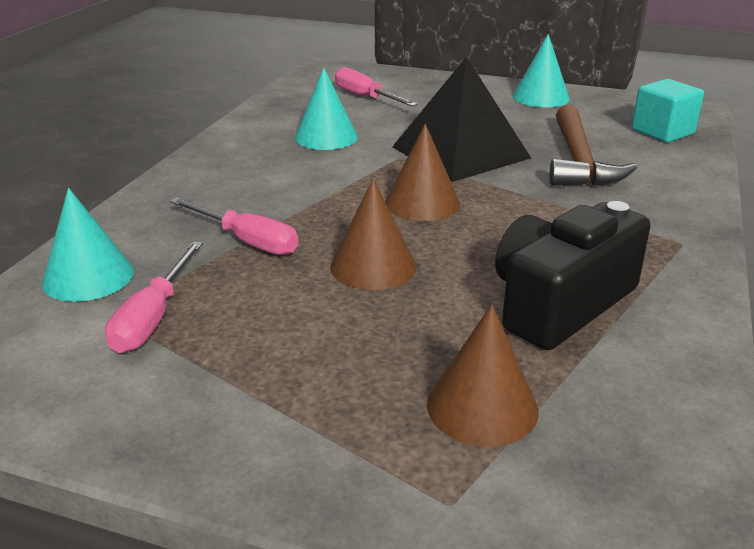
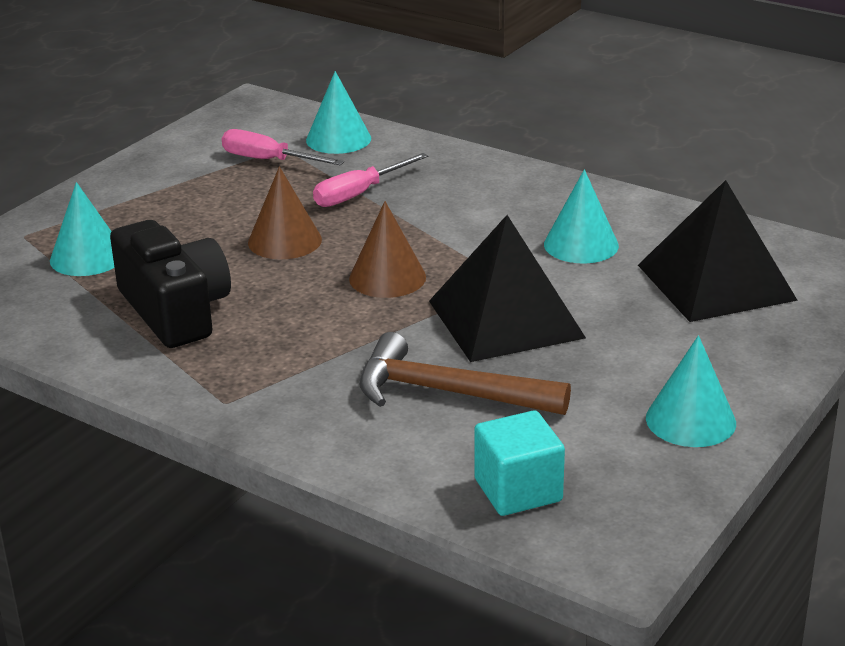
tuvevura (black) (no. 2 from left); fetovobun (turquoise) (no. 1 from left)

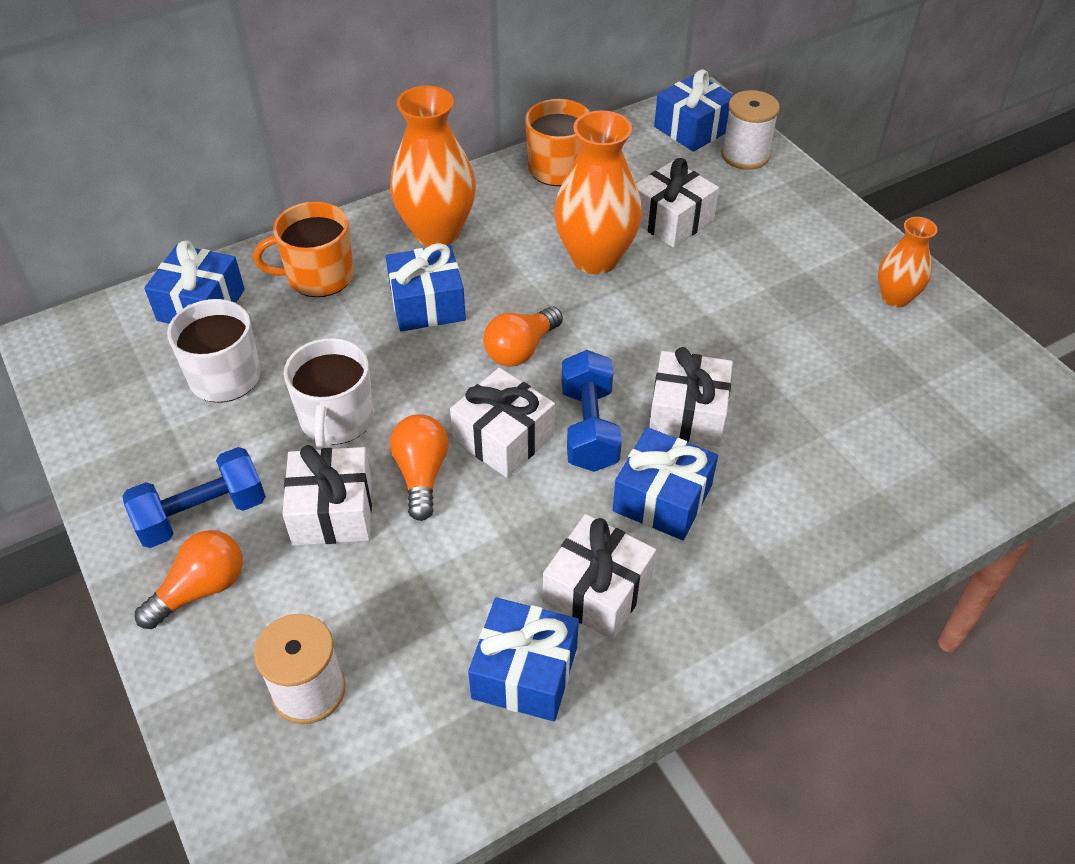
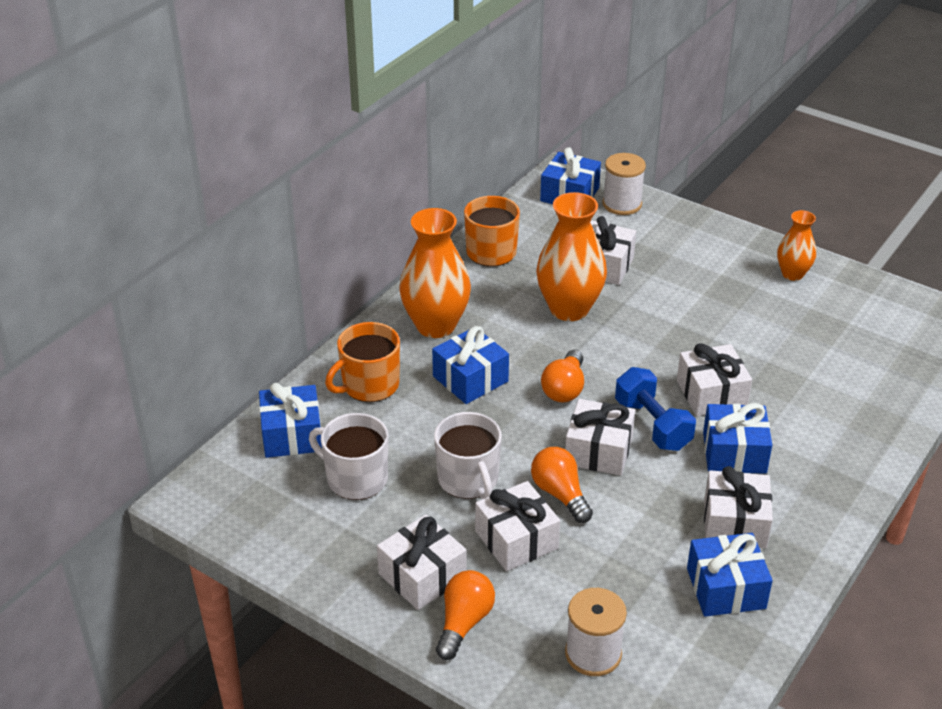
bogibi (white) (no. 1 from left)

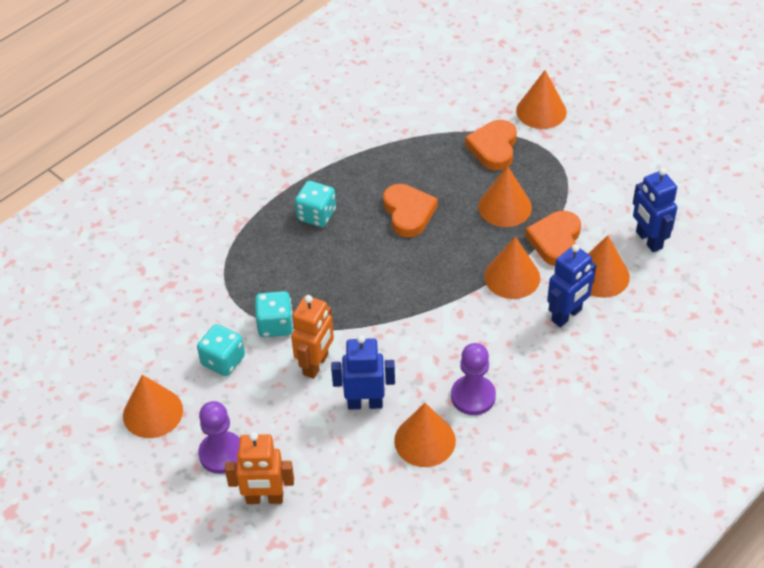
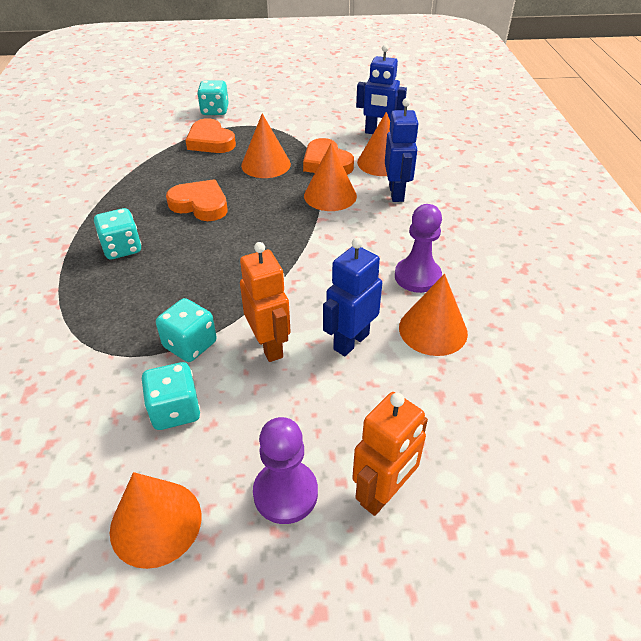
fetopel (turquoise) (no. 4 from left)

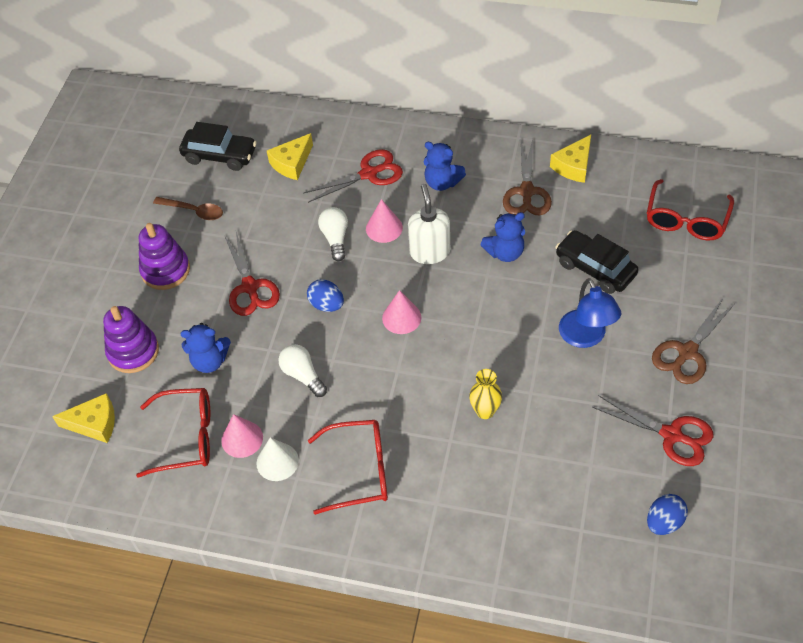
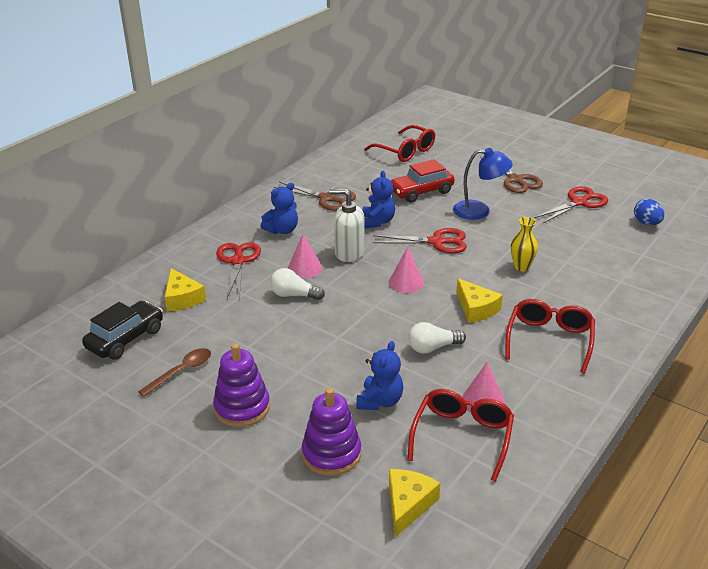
fetovobun (white); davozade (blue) (no. 1 from left in the first image); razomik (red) (no. 2 from left); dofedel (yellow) (no. 3 from left); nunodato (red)

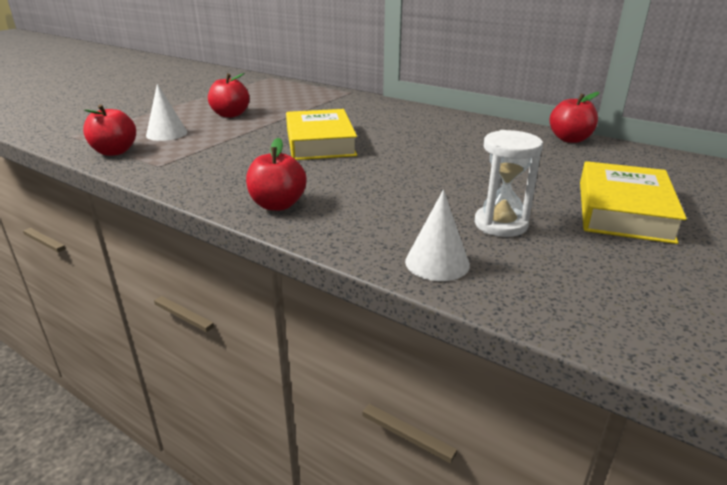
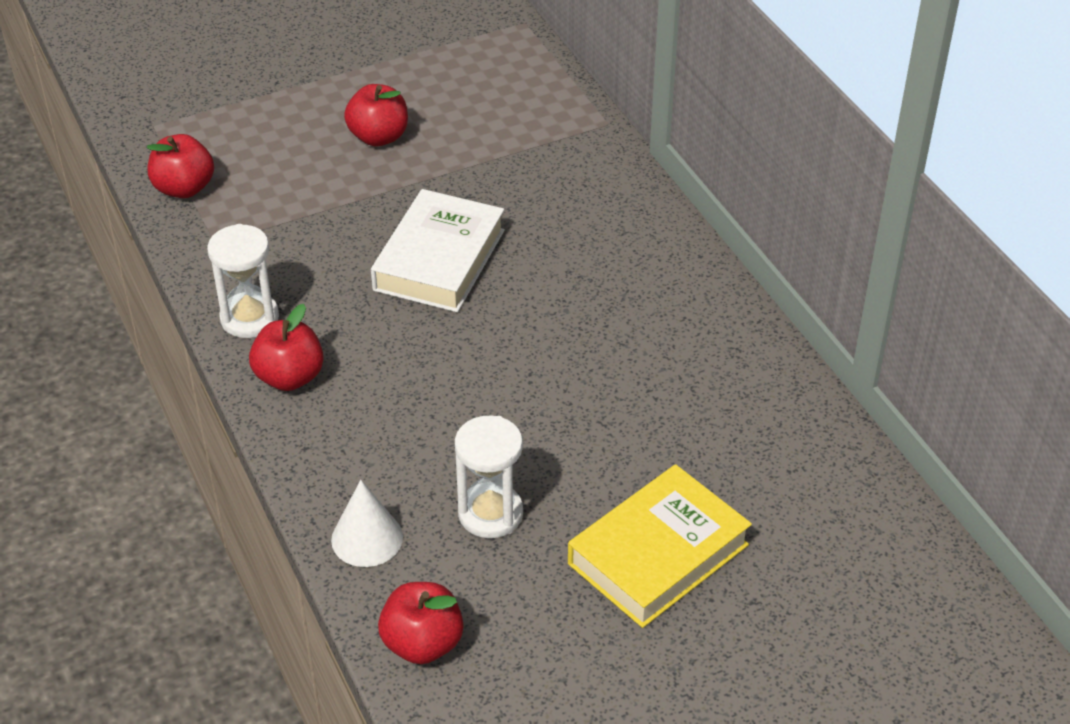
fetovobun (white) (no. 1 from left in the first image); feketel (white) (no. 1 from left); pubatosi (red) (no. 4 from left); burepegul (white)

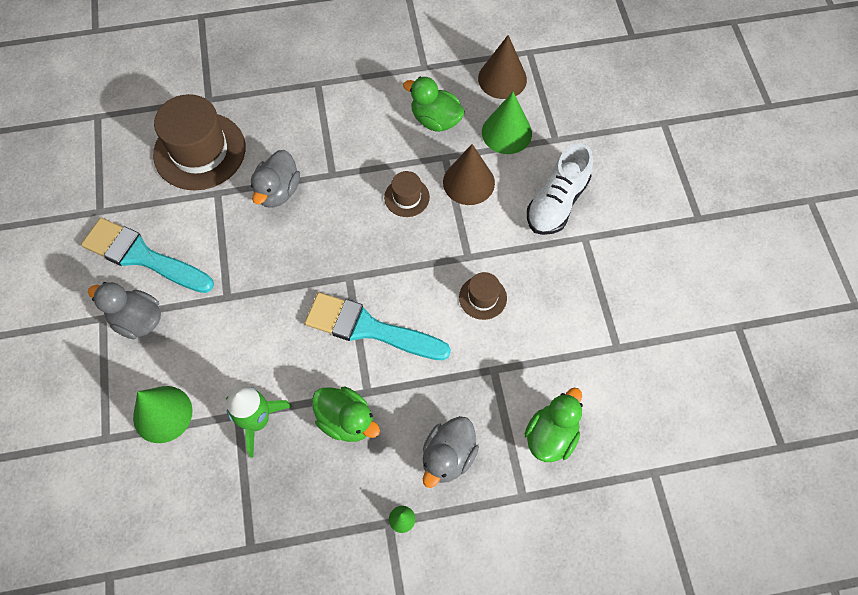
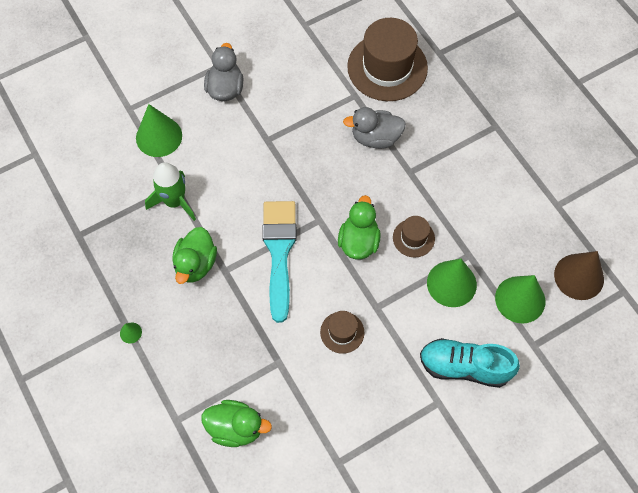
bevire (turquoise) (no. 1 from left in the first image); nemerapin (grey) (no. 3 from left in the first image); nemerapin (green) (no. 3 from left); fetovobun (green) (no. 3 from left); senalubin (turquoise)

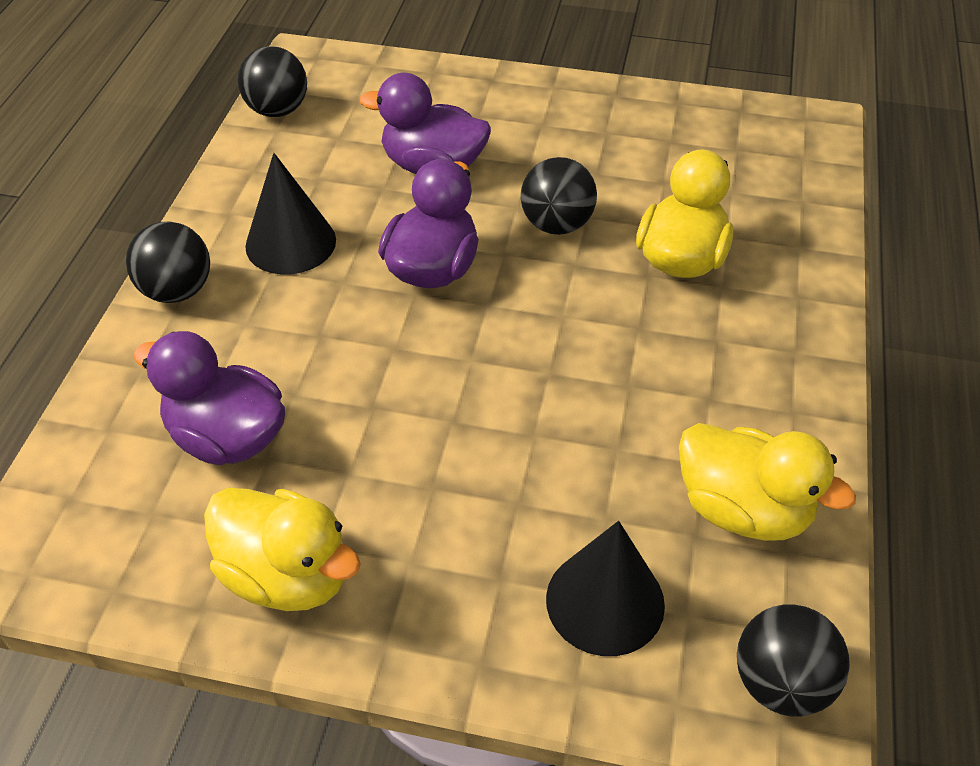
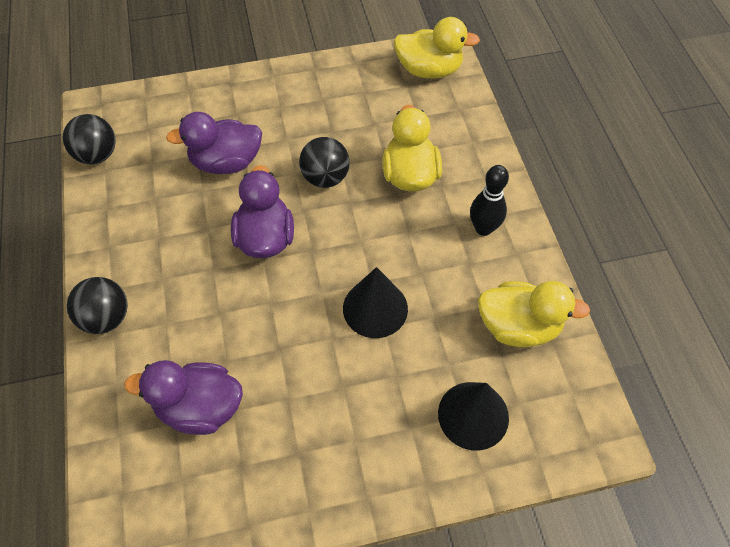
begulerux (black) (no. 4 from left in the first image); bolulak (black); nemerapin (yellow) (no. 2 from left); fetovobun (black) (no. 1 from left)

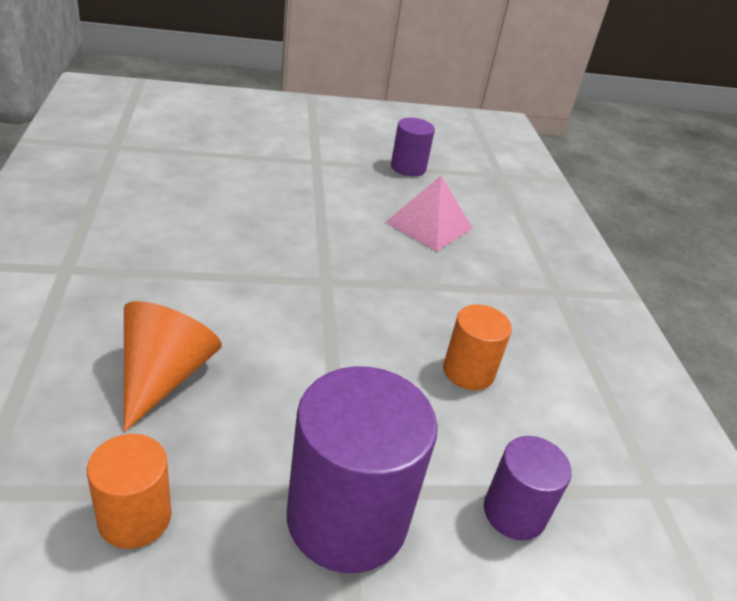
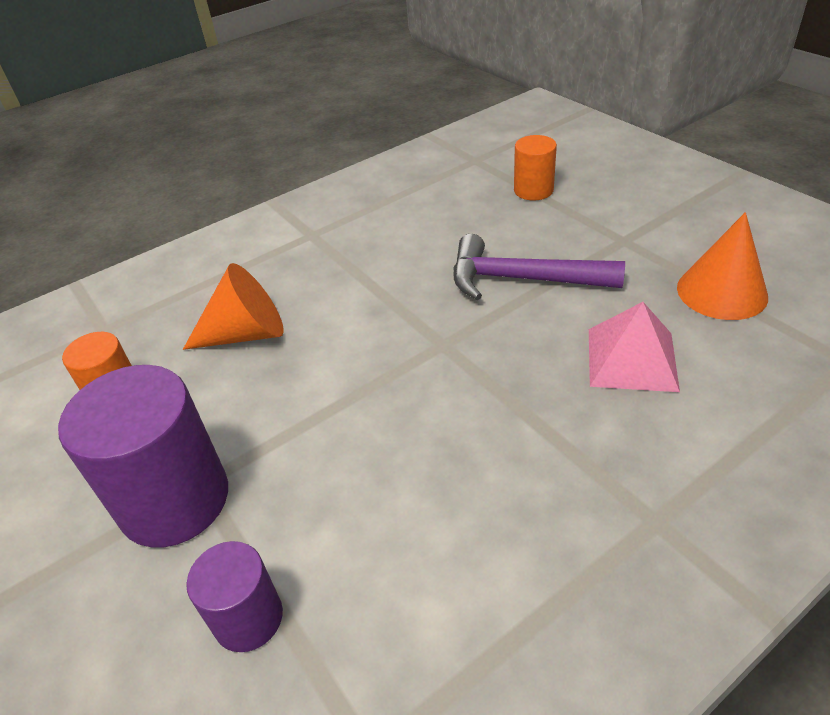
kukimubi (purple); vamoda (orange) (no. 2 from left); fetovobun (orange) (no. 2 from left)

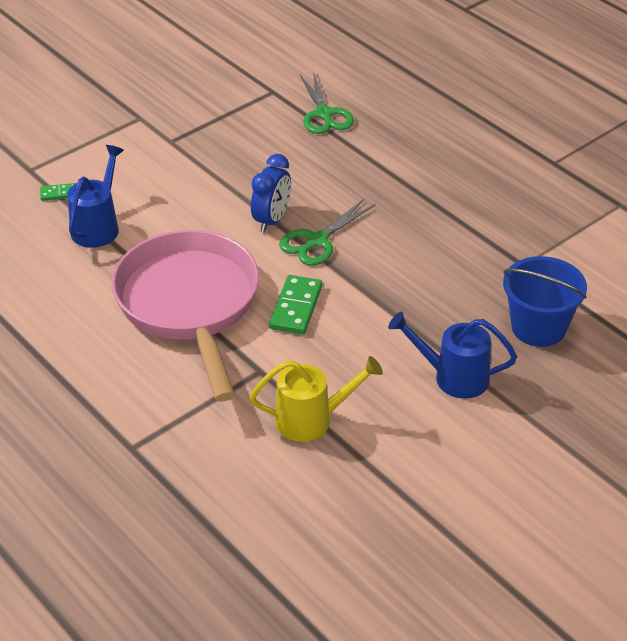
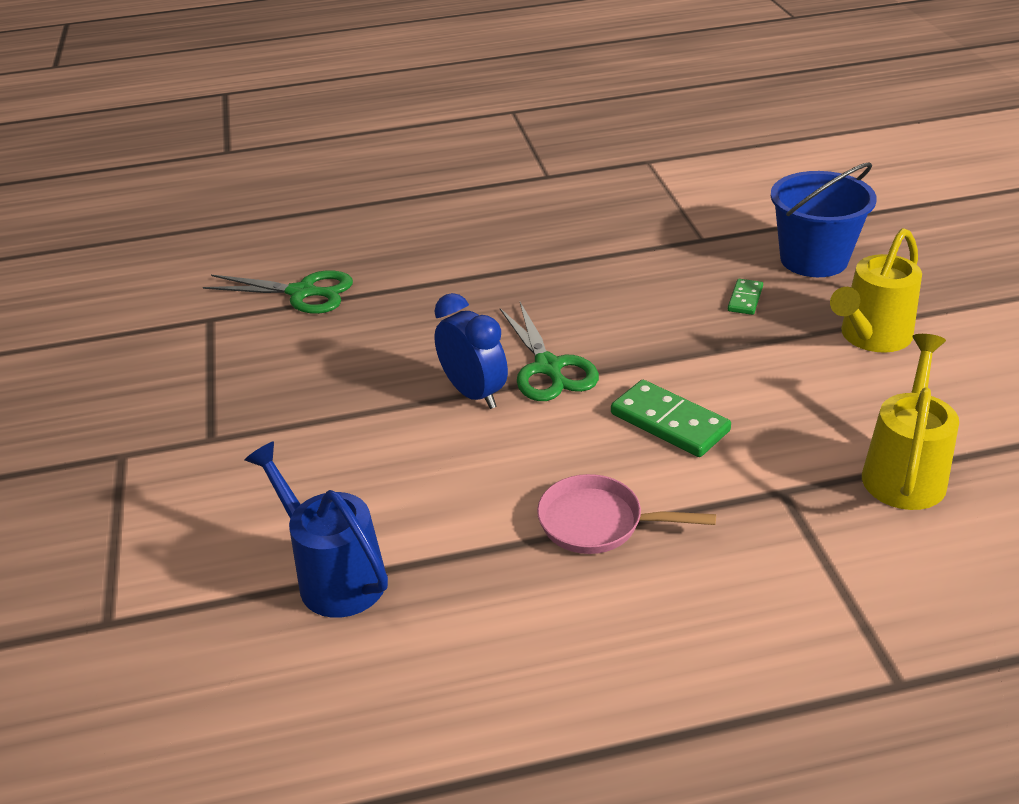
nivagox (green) (no. 2 from left); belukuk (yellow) (no. 1 from left); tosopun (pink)

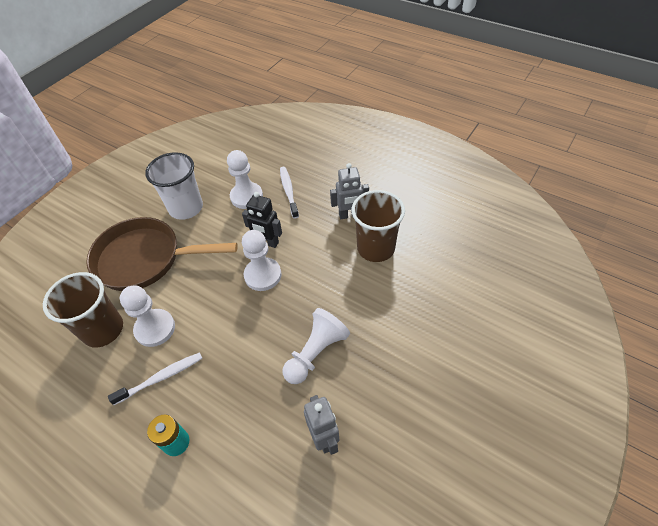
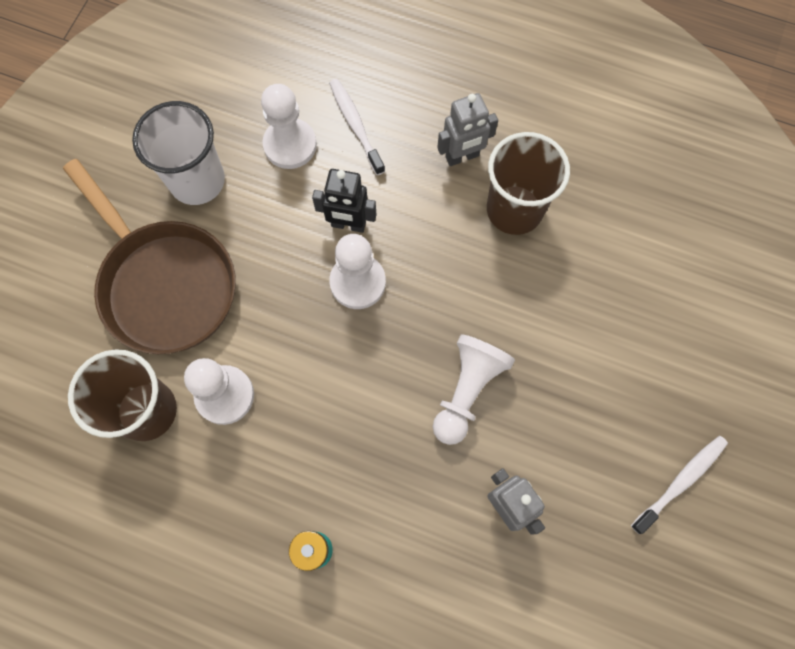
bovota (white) (no. 2 from left); tosopun (brown)

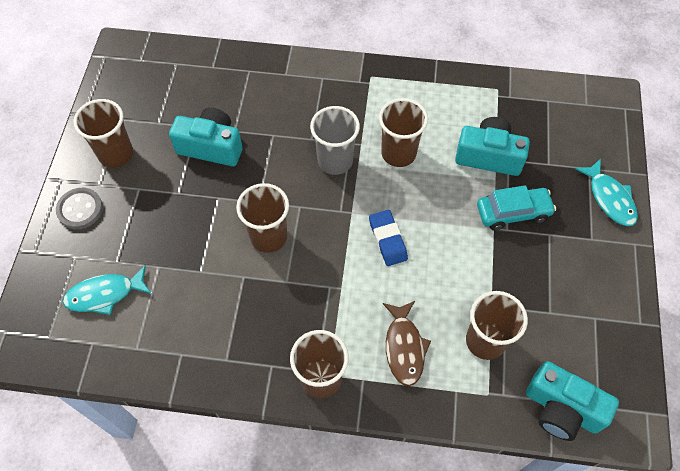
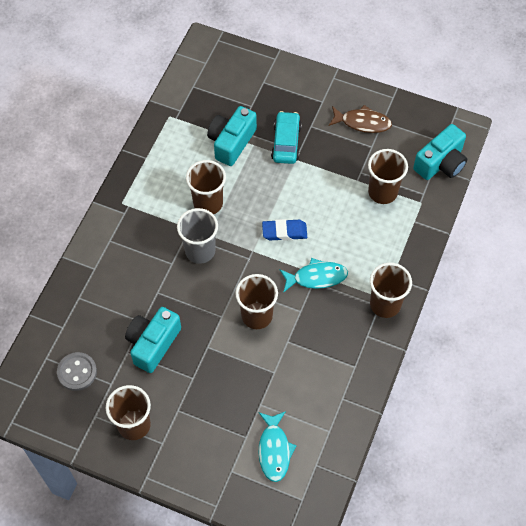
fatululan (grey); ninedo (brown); ninedo (turquoise) (no. 2 from left)

